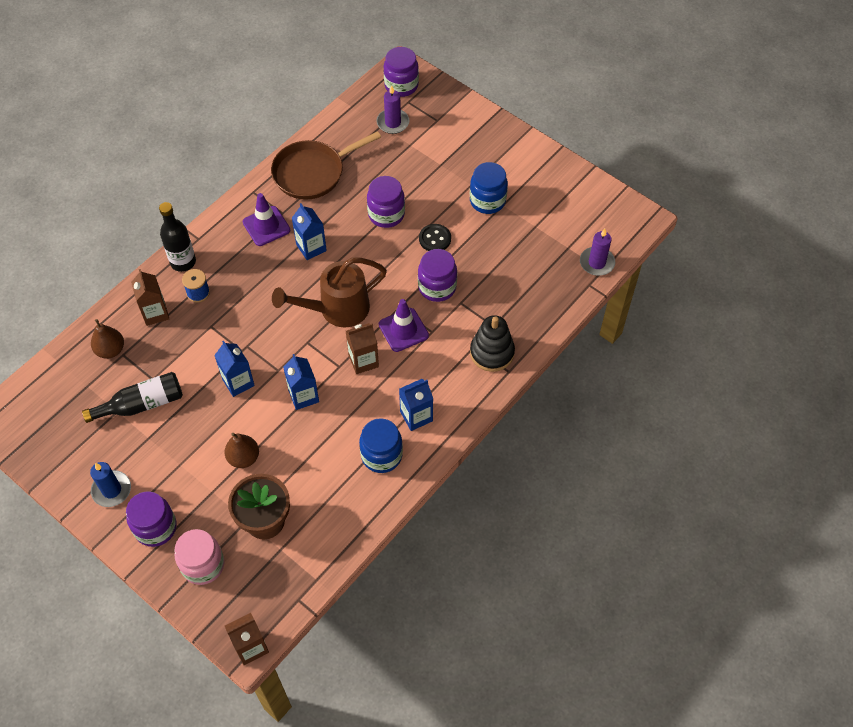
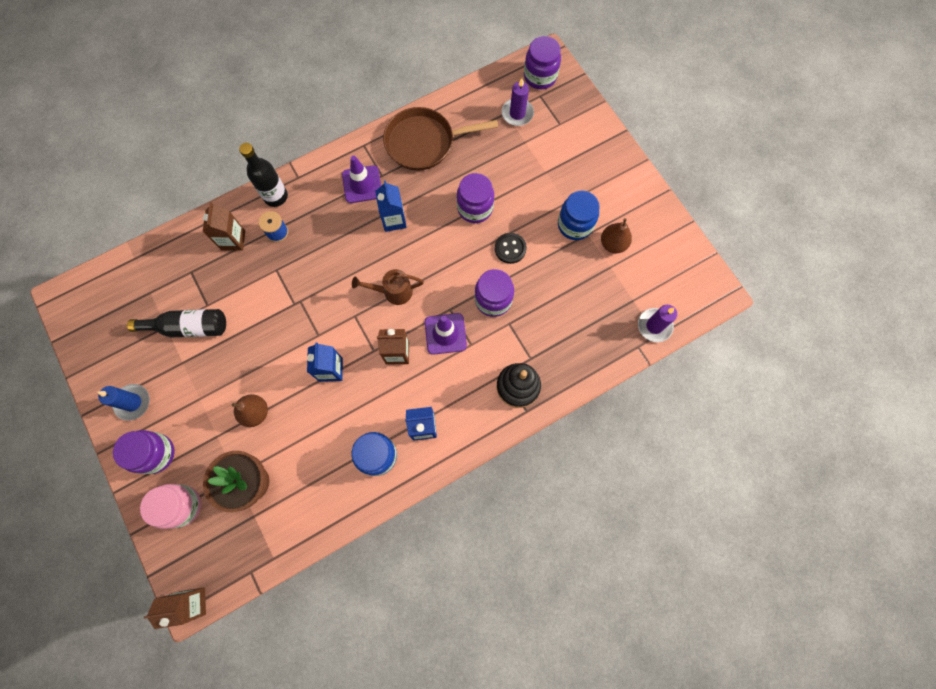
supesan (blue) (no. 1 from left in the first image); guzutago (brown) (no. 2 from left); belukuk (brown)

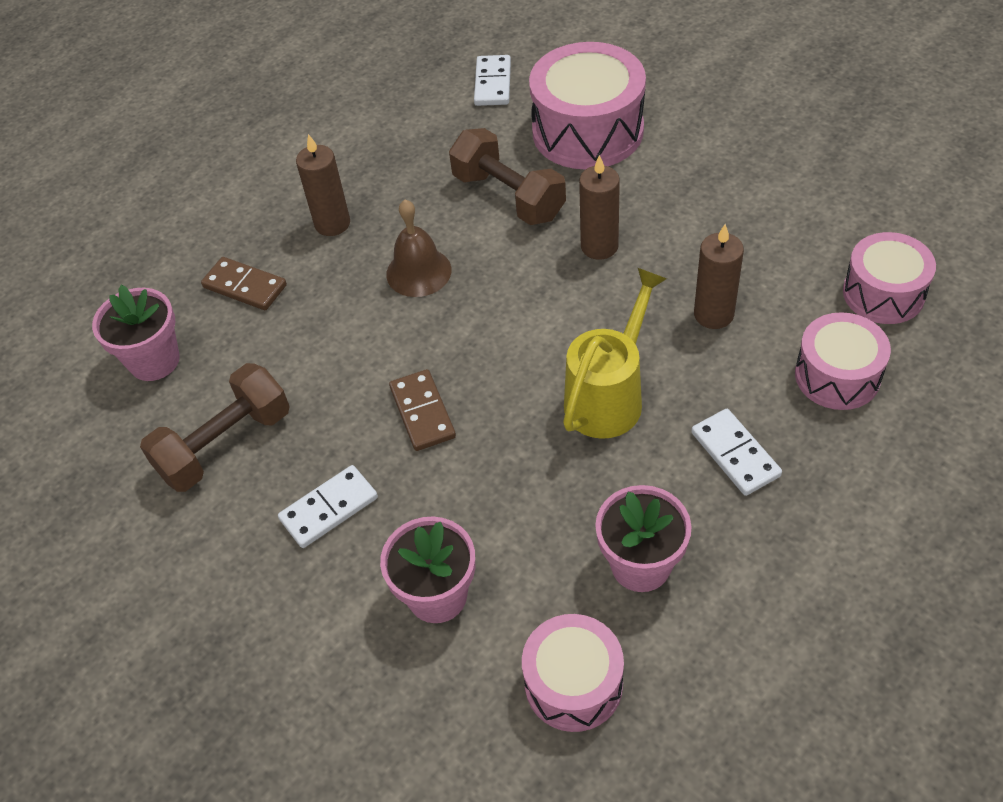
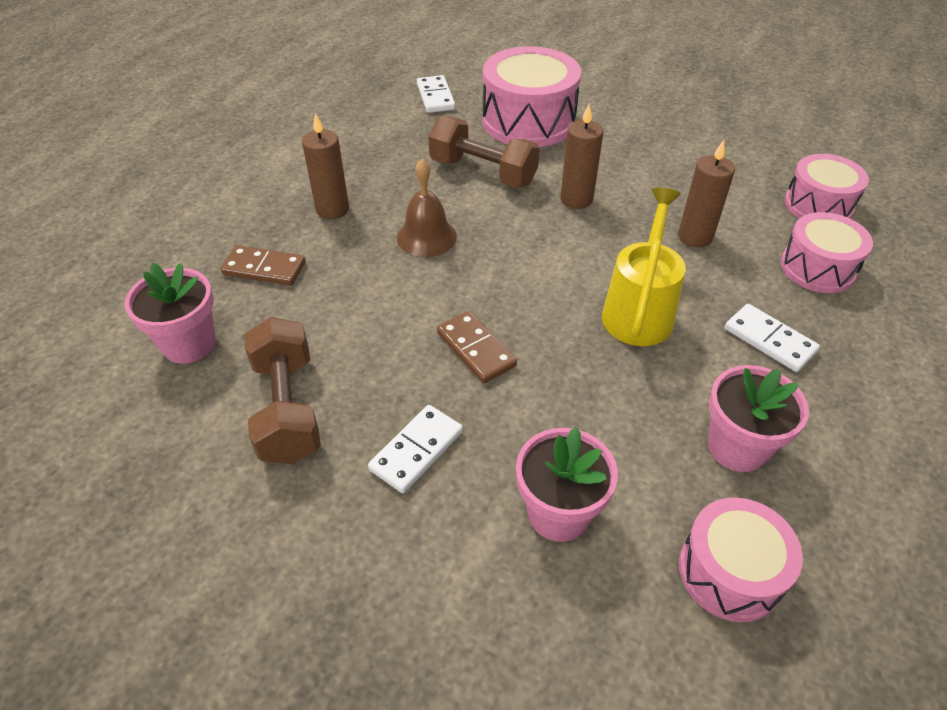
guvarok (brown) (no. 1 from left)

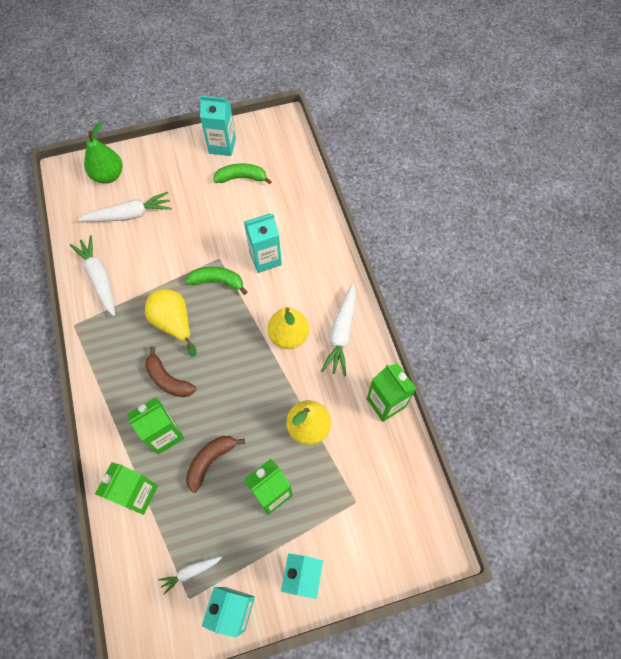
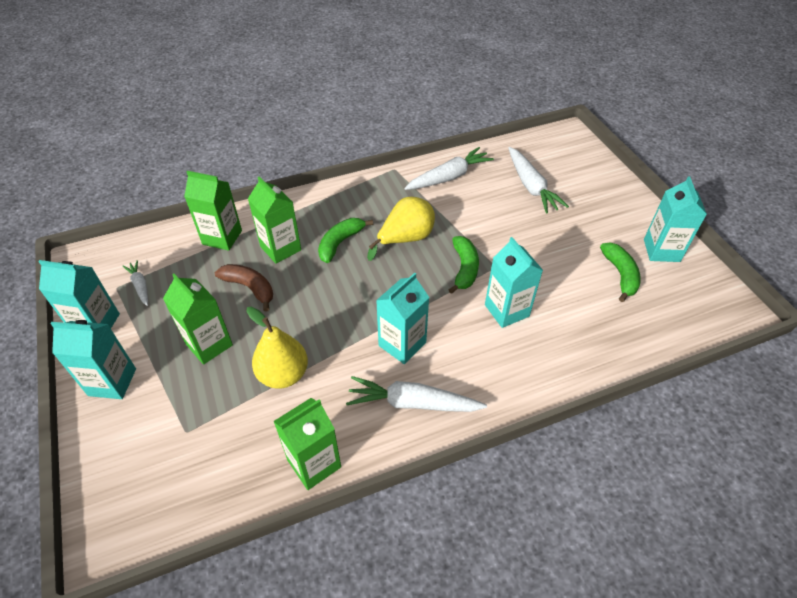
guzutago (green); supesan (turquoise) (no. 3 from left); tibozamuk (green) (no. 1 from left)

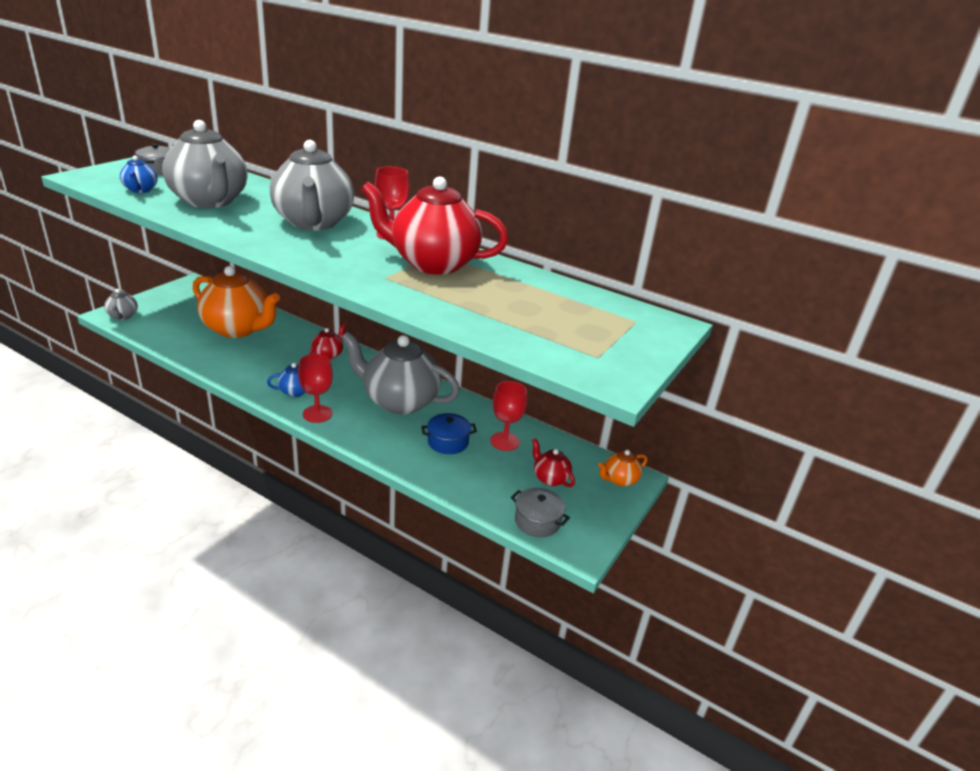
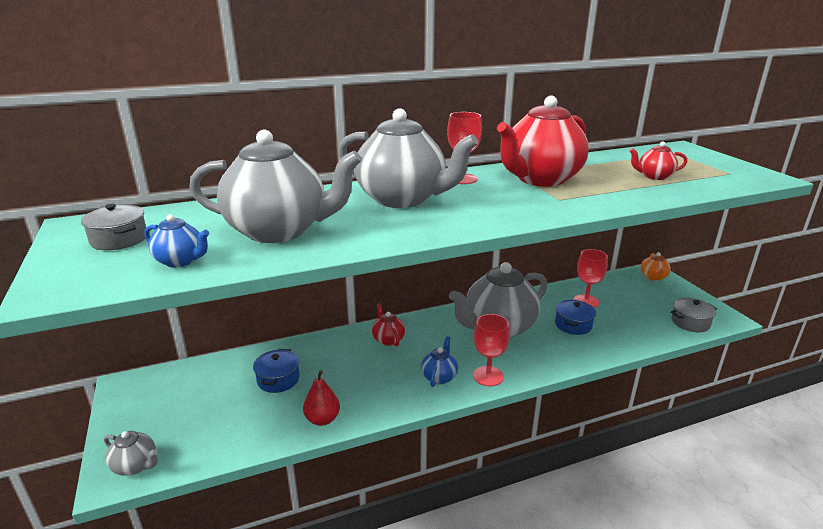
guzutago (red); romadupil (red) (no. 3 from left); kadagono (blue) (no. 1 from left)

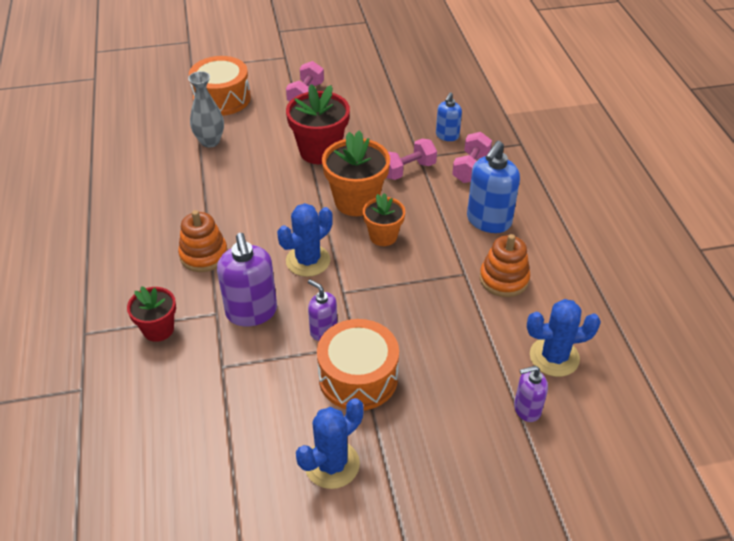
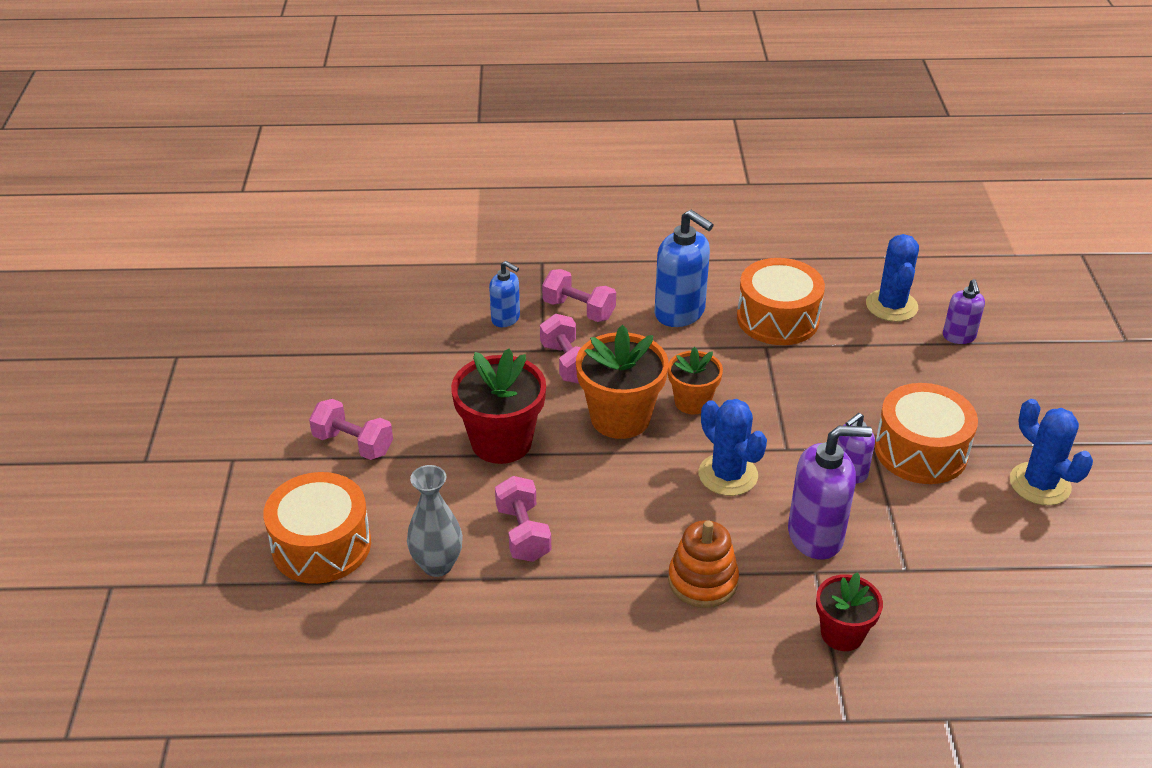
guvarok (pink) (no. 2 from left); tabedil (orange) (no. 2 from left)

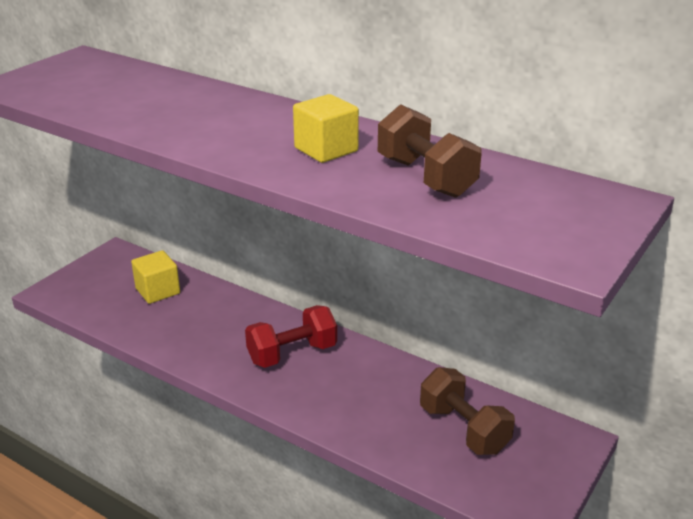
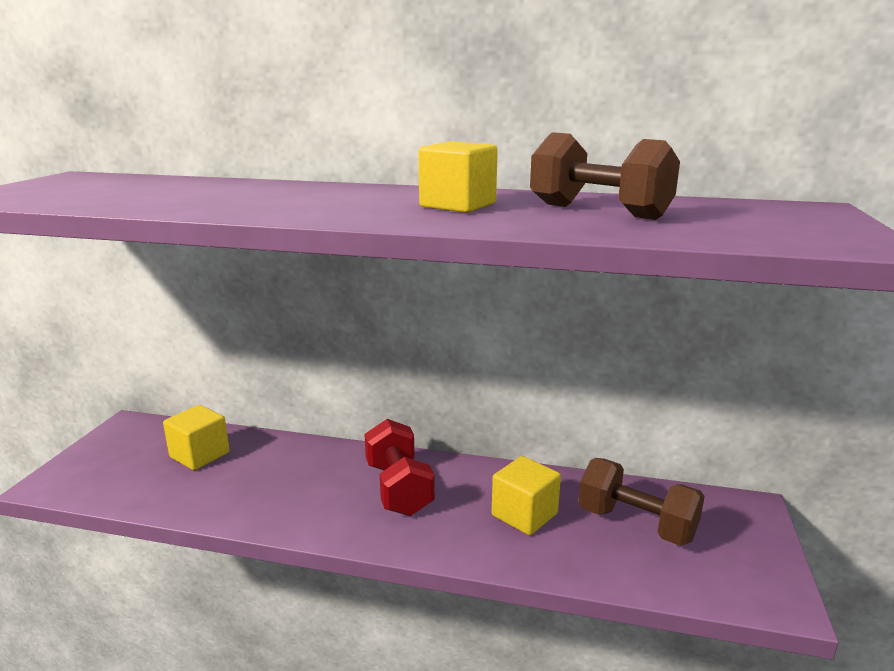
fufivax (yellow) (no. 3 from left); guvarok (red)

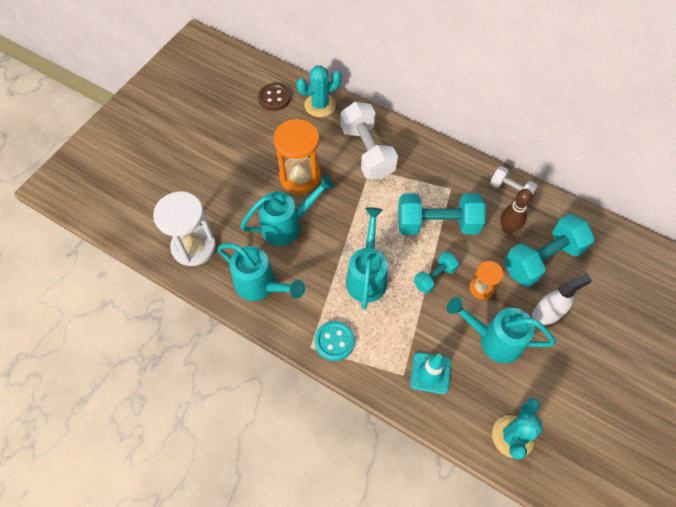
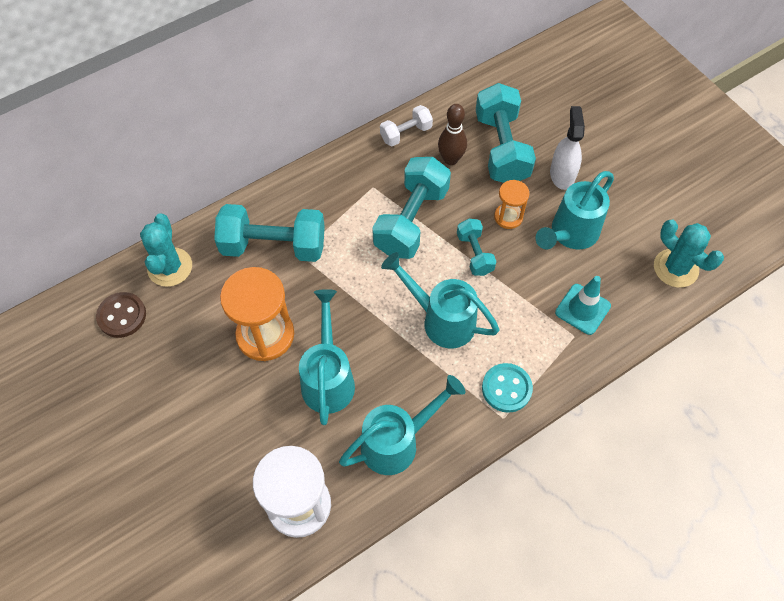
guvarok (turquoise) (no. 1 from left)

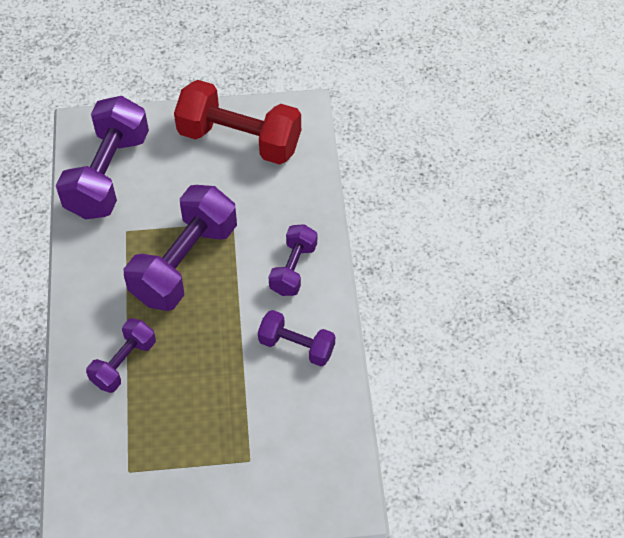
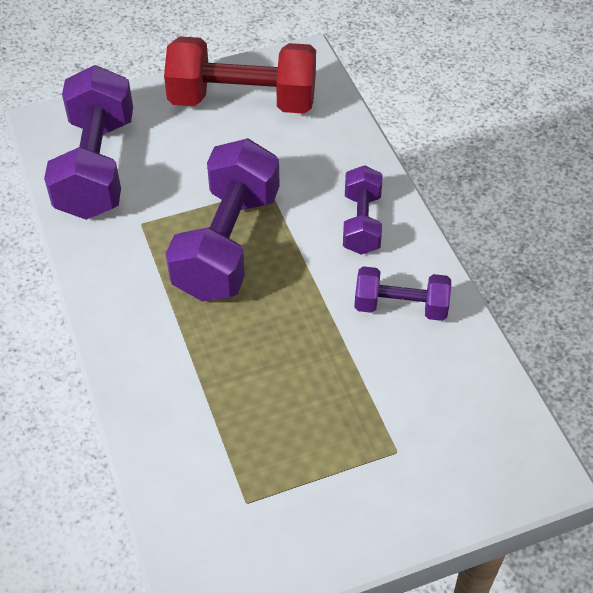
guvarok (purple) (no. 2 from left in the first image)

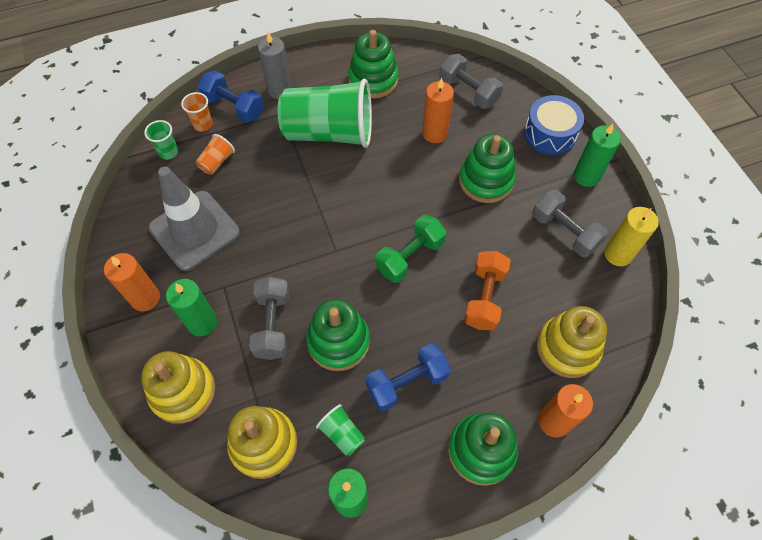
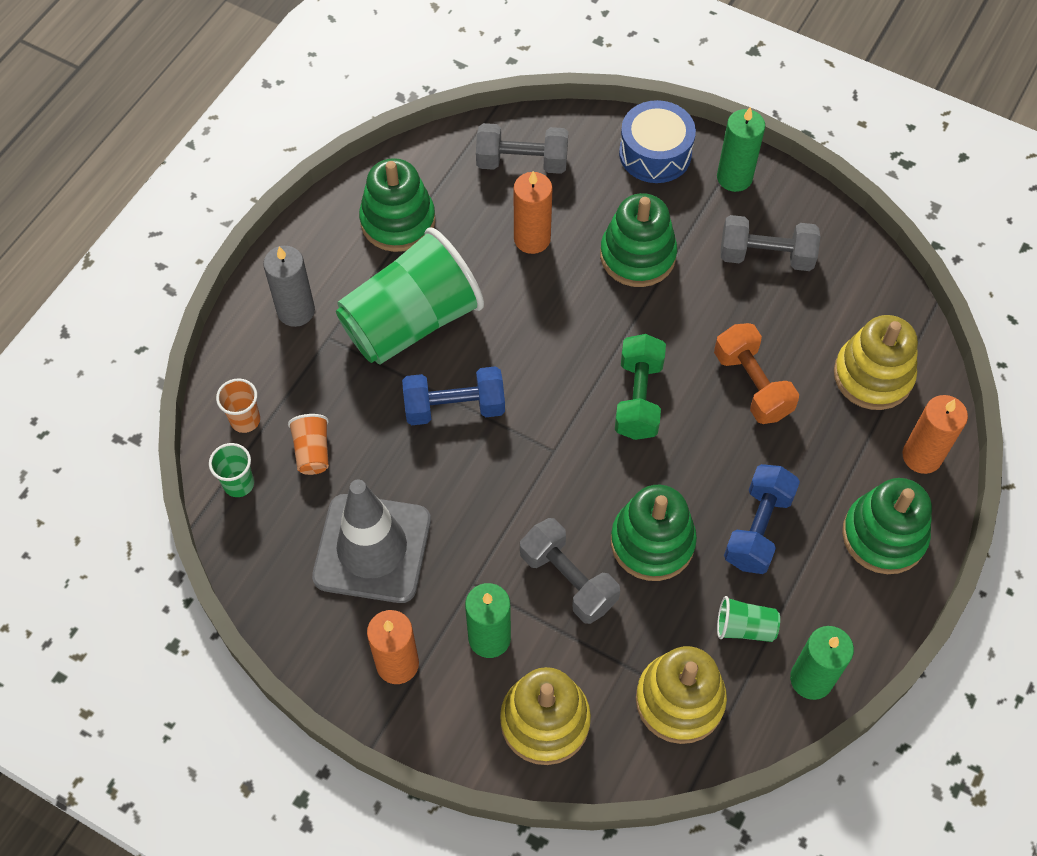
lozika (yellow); guvarok (blue) (no. 1 from left)

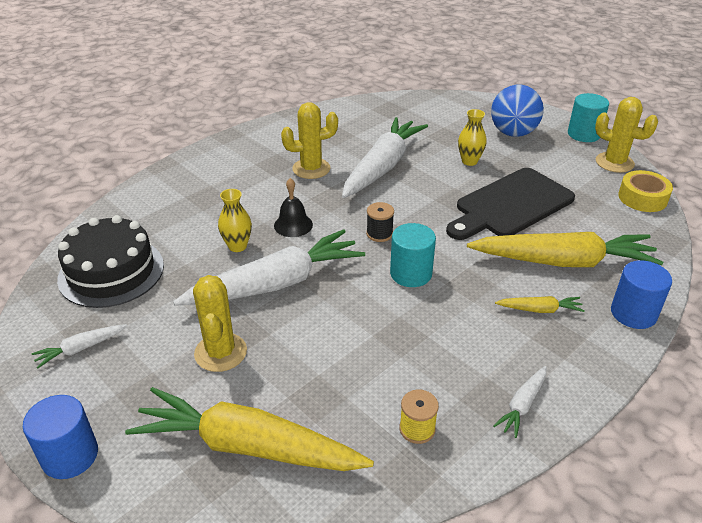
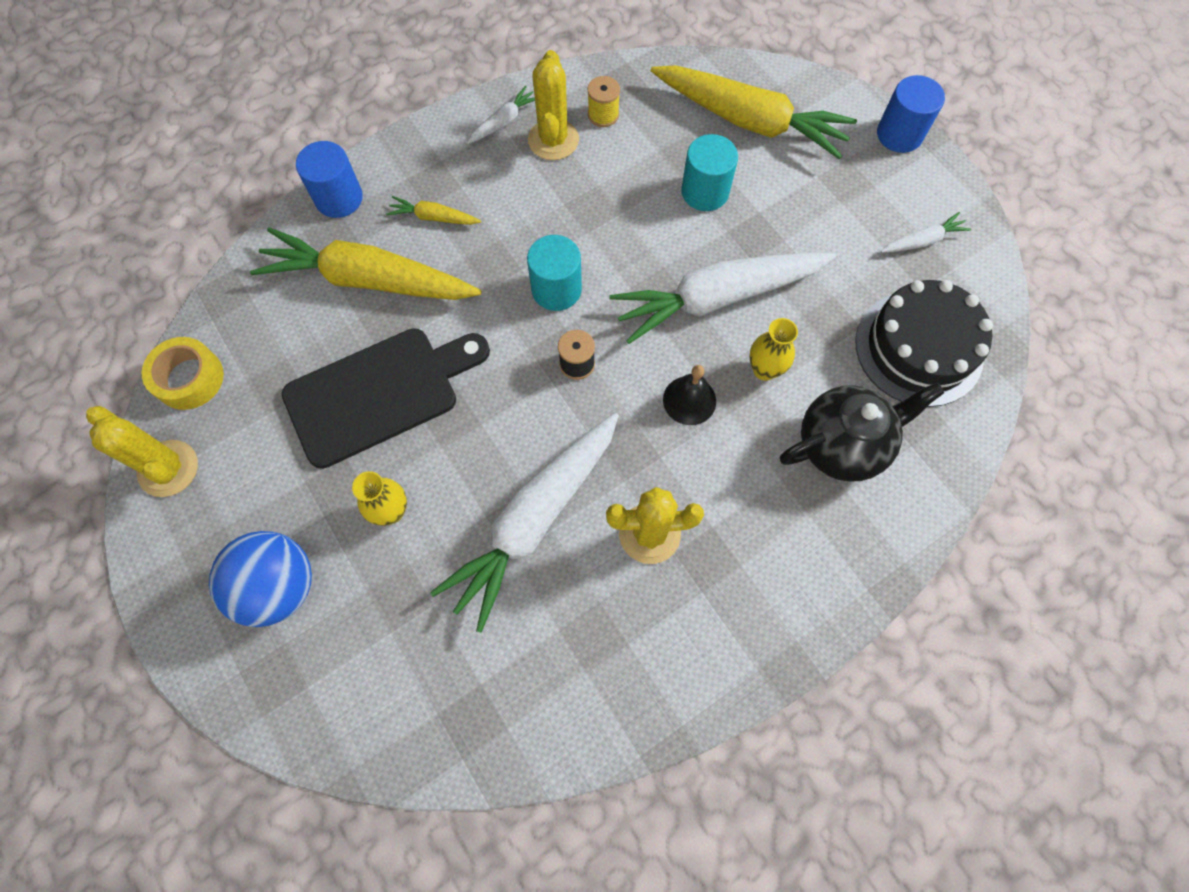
romadupil (black); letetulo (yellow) (no. 2 from left); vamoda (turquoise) (no. 2 from left)

